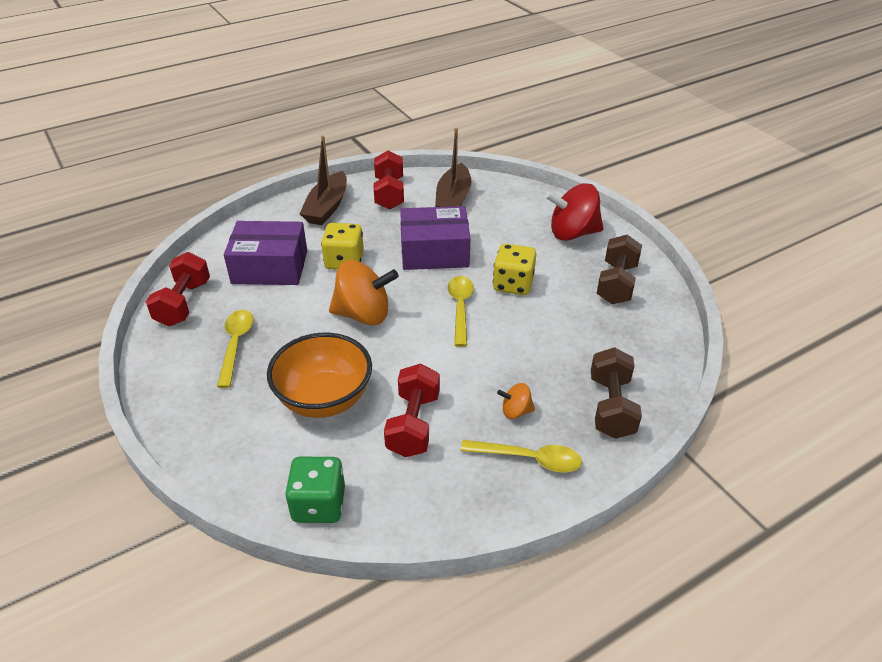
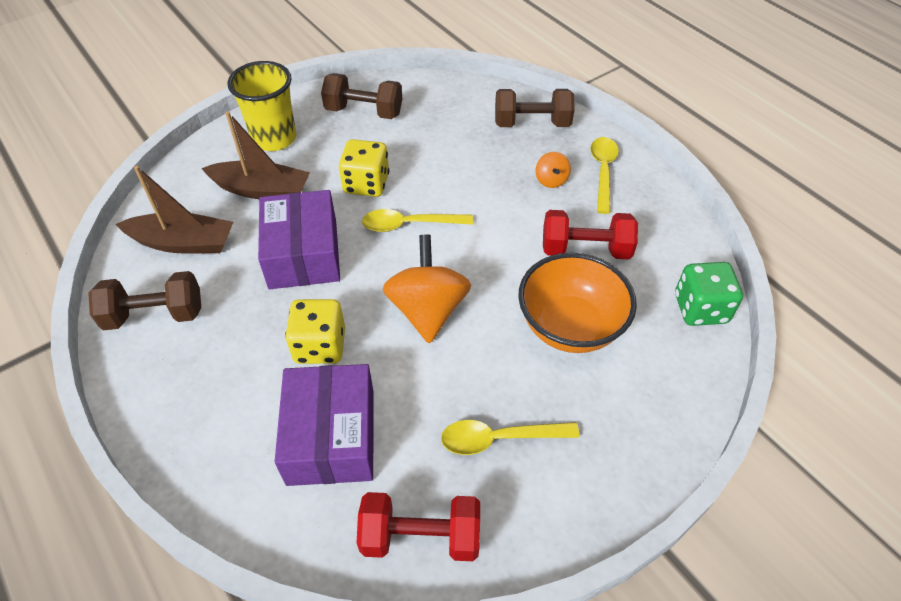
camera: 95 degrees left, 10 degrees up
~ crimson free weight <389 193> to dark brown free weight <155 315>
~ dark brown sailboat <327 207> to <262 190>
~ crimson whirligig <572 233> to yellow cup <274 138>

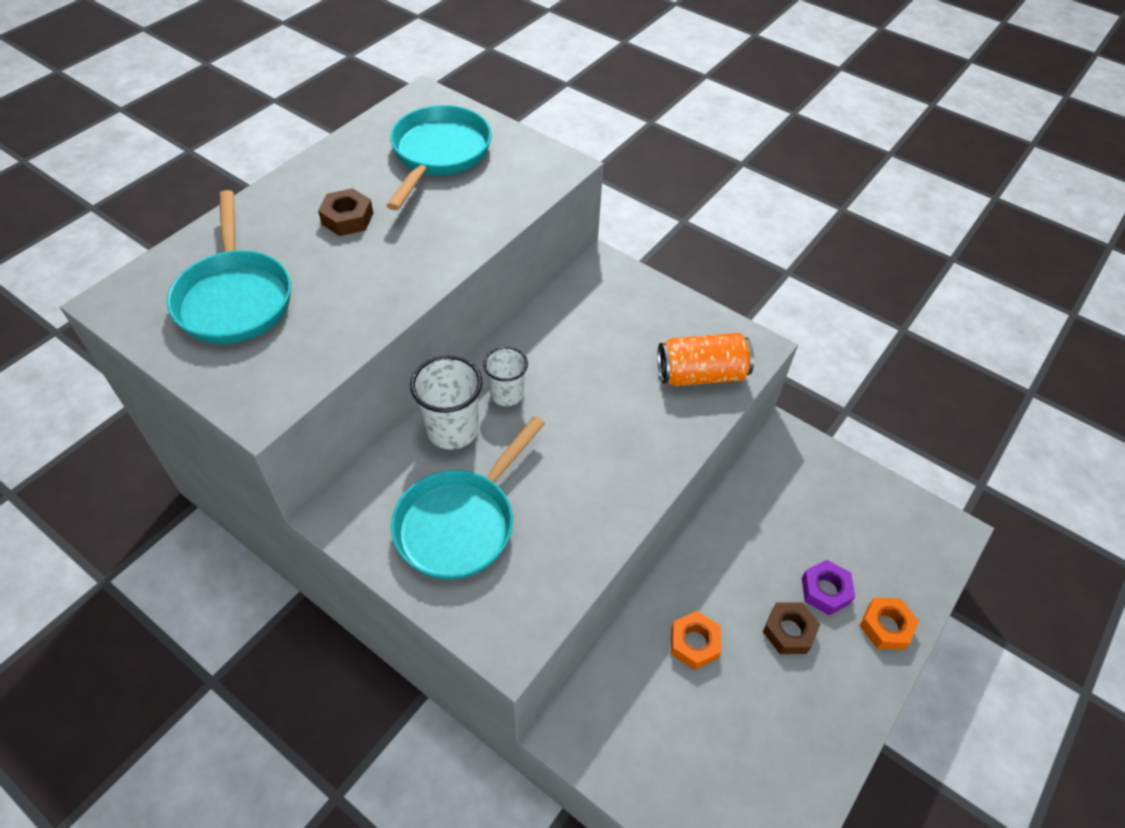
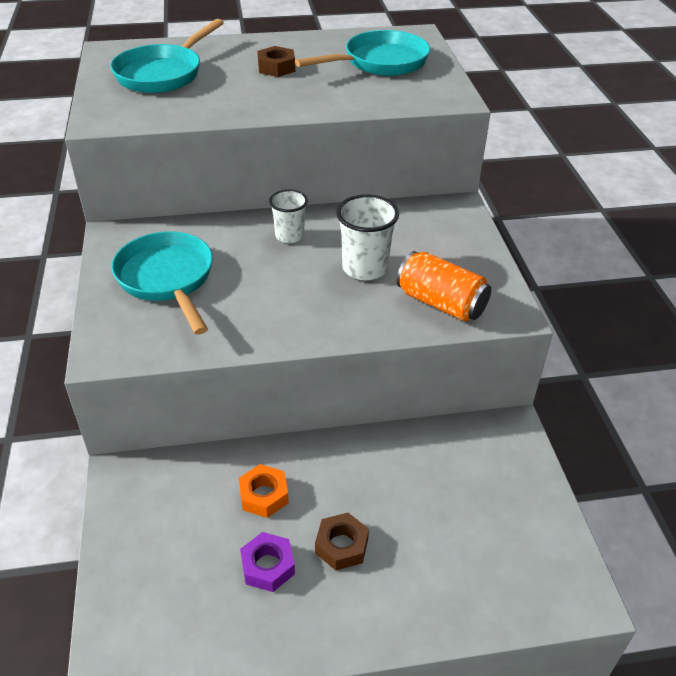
camera: 45 degrees right, 10 degrees down
~ teal frying pan <461 523> = <167 279> 75 degrees clockwise
~ violet hexagon nut <825 591> to <268 566>
~ pure white cup <452 430> to <365 268>
- bright orange hexagon nut <886 626>

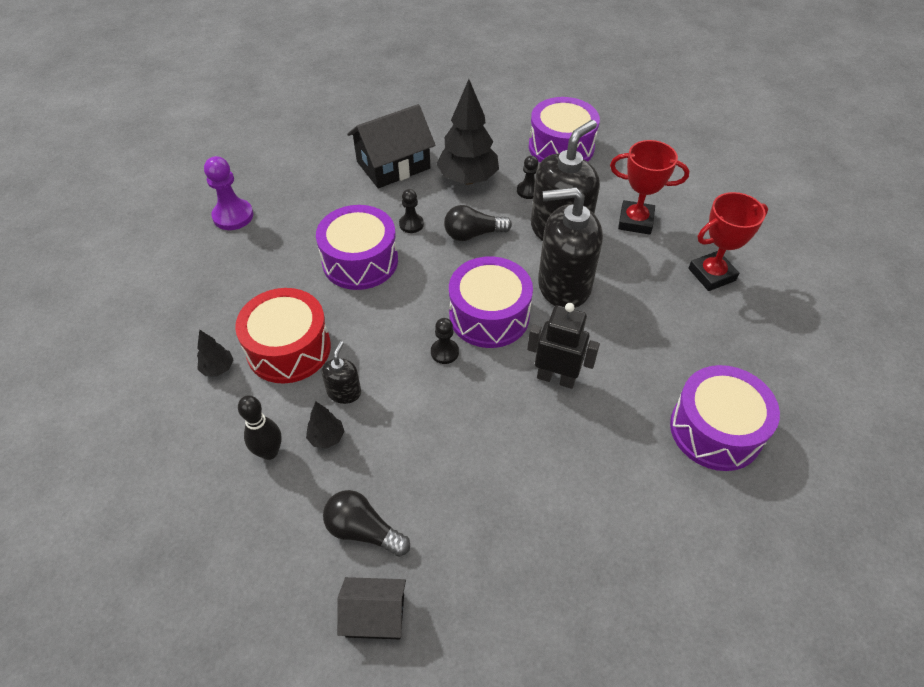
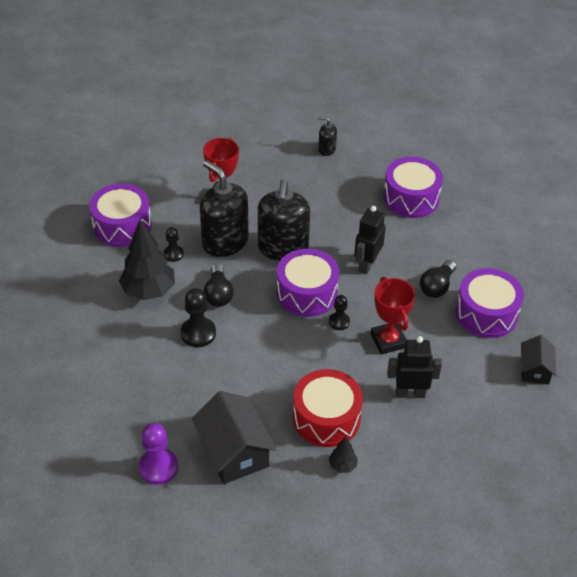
camera: 85 degrees left, 5 degrees down
~ black chess pawn <411 224> = <198 333> x1.64
~ black cottage <393 165> to <234 452>
~ black soap pump <344 392> to <326 149>
~ crimson award cup <712 274> to <388 341>
~ black toy tree <327 438> to black robot <410 393>
~ black lightbulb <363 530> to <437 286>
~ violet snare drum <360 261> to <486 313>
- black tenpin <269 452>

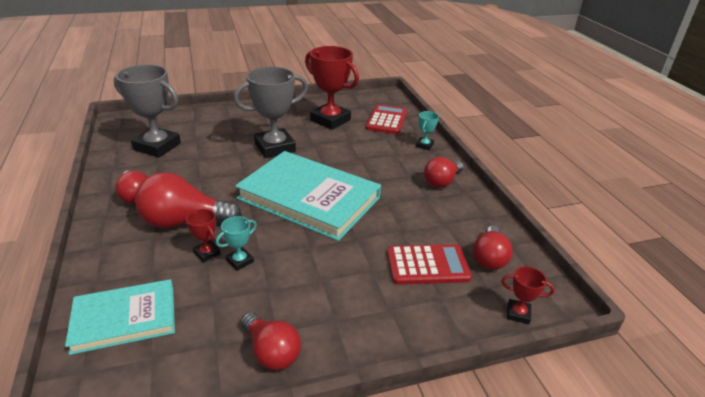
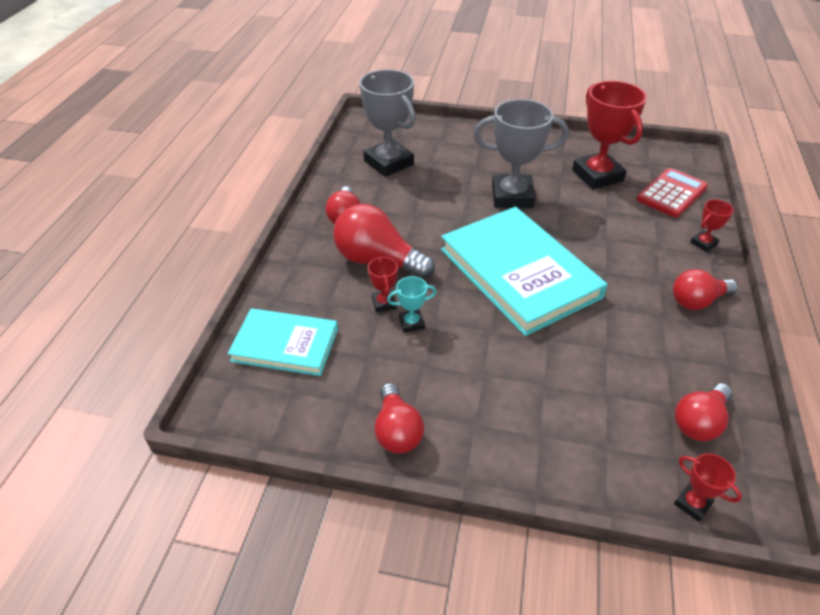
camera: 30 degrees right, 10 degrees up
~ teal award cup <424 145> to crimson award cup <703 243>
- crimson pocket calculator <427 265>

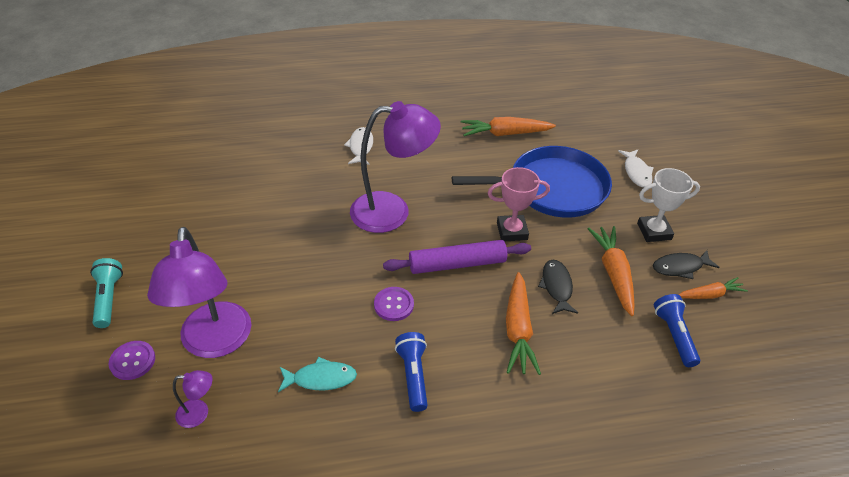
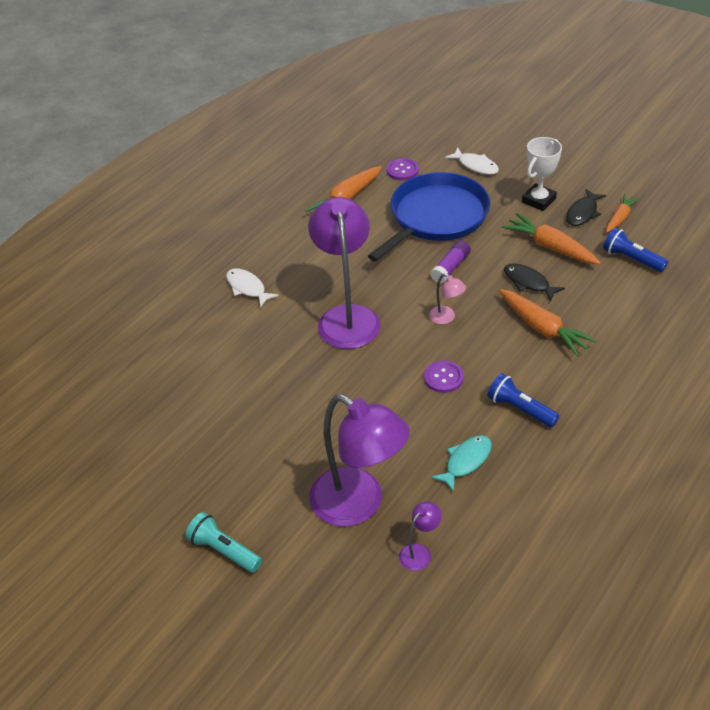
camera: 40 degrees left, 0 degrees up
~ violet lamp <392 211> = <347 317> 45 degrees counterclockwise
~ violet sewing button <132 361> to <402 170>
~ violet dough roller <457 264> to rose-pink lamp <446 318>
~ rose-pink award cup <512 231> to violet stick of glue <450 267>

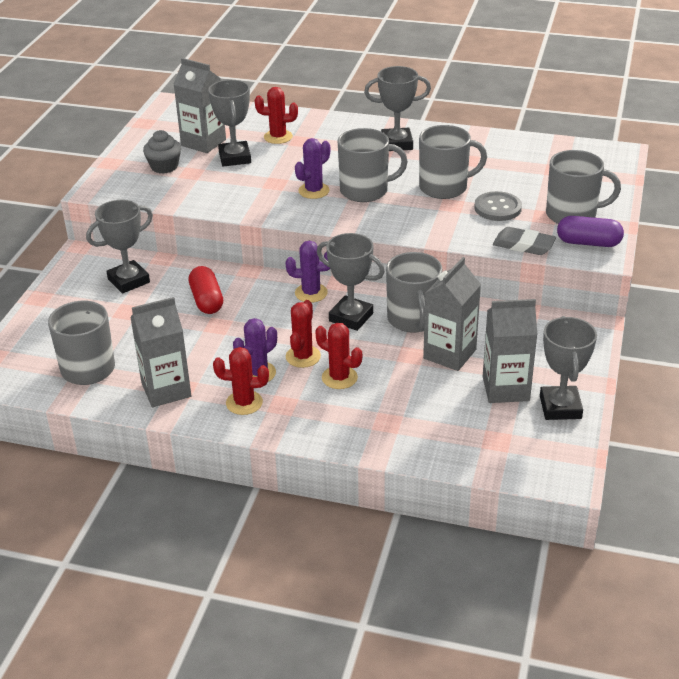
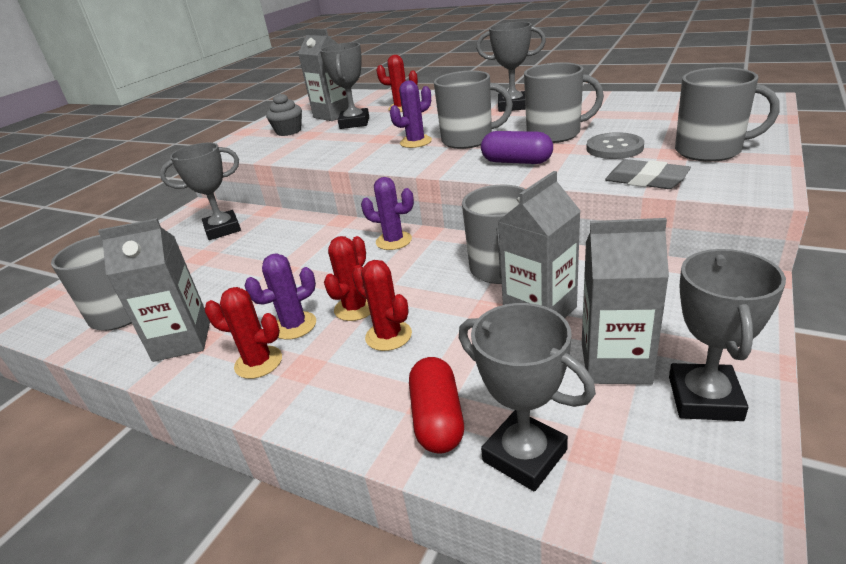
camera: 15 degrees right, 5 degrees down
~ crimson pill <206 300> to <437 419>
~ gray award cup <351 317> to <524 455>
~ violet pill <588 243> to <516 162>

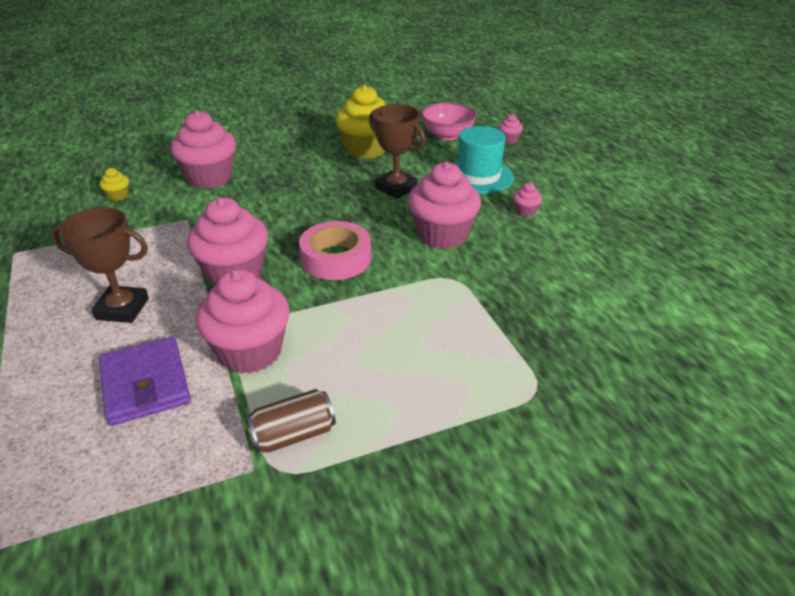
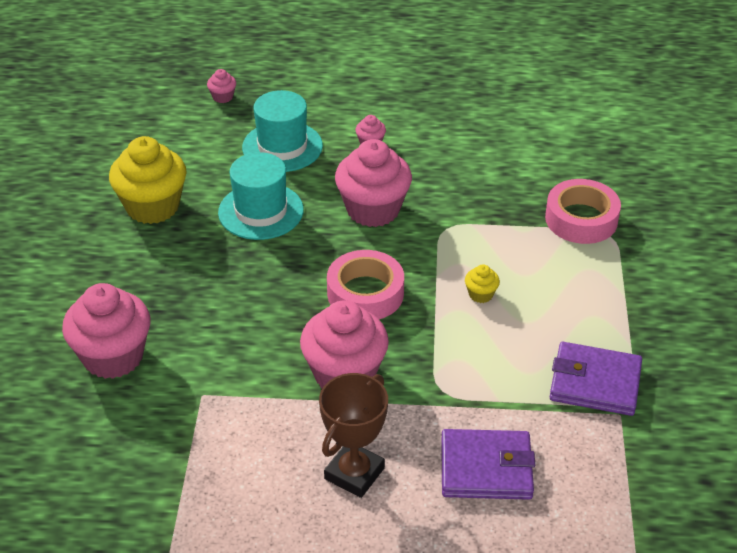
camera: 65 degrees left, 5 degrees up
~ dark brown award cup <396 188> to teal hat <261 211>
~ yellow muffin <118 196> to <481 294>
+ rose-pink roll of tape <581 219>
~ dark brown can <293 435> to violet wallet <595 383>
- rose-pink muffin <250 352>
- rose-pink bowl <447 135>

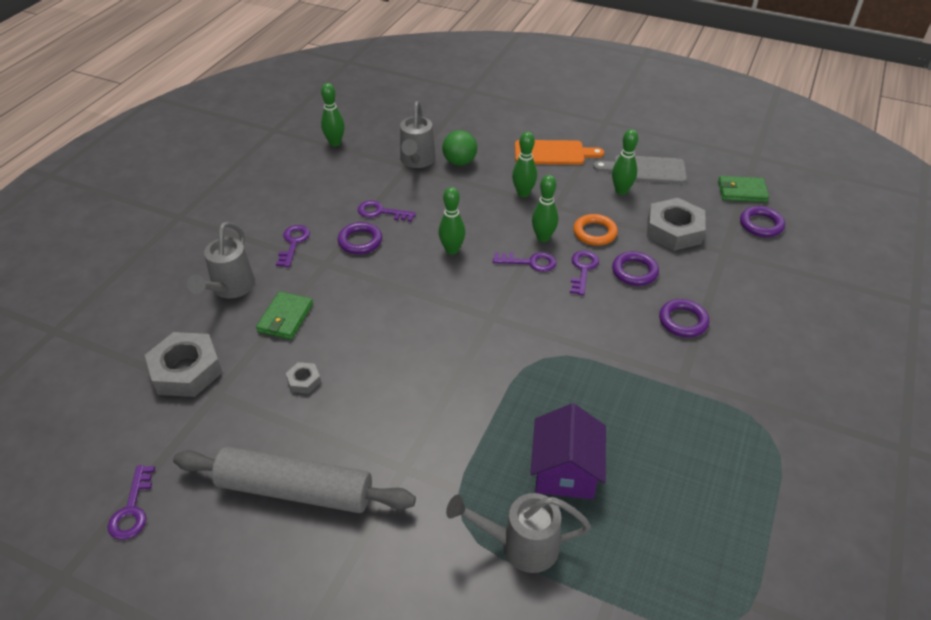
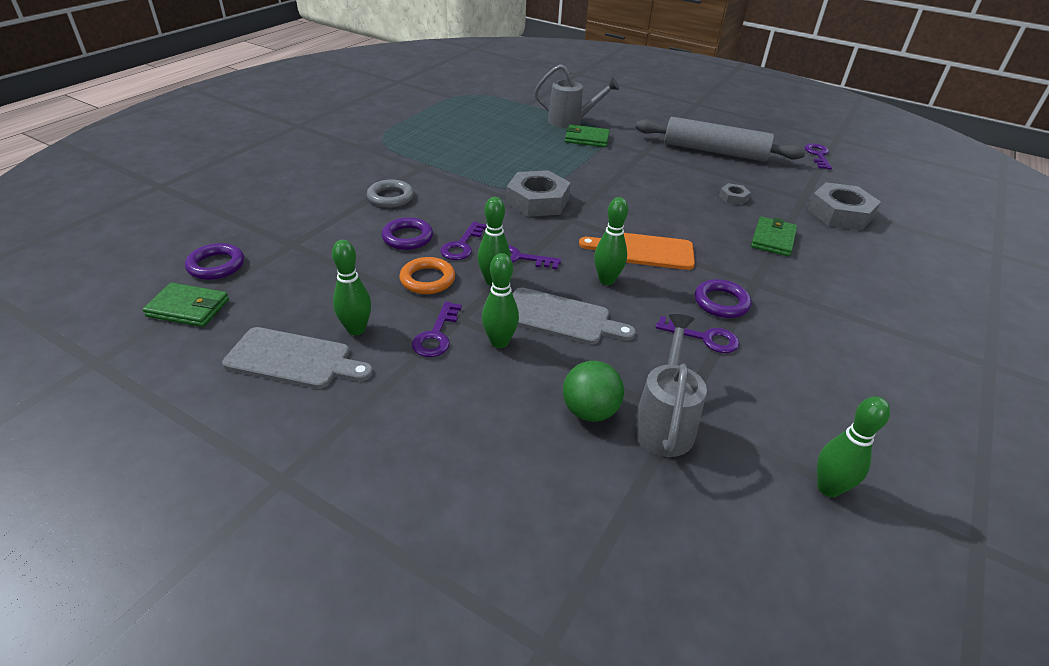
camera: 175 degrees left, 5 degrees down
~ violet ring <683 321> to gray ring <390 197>
~ violet key <293 243> to <436 335>
~ gray hexagon nut <674 230> to <537 201>
+ gray cutting board <561 317>
+ leaf-green wallet <587 139>
~ bright orange cutting board <553 153> to <643 251>
- gray watering can <230 289>
- violet cottage <565 471>

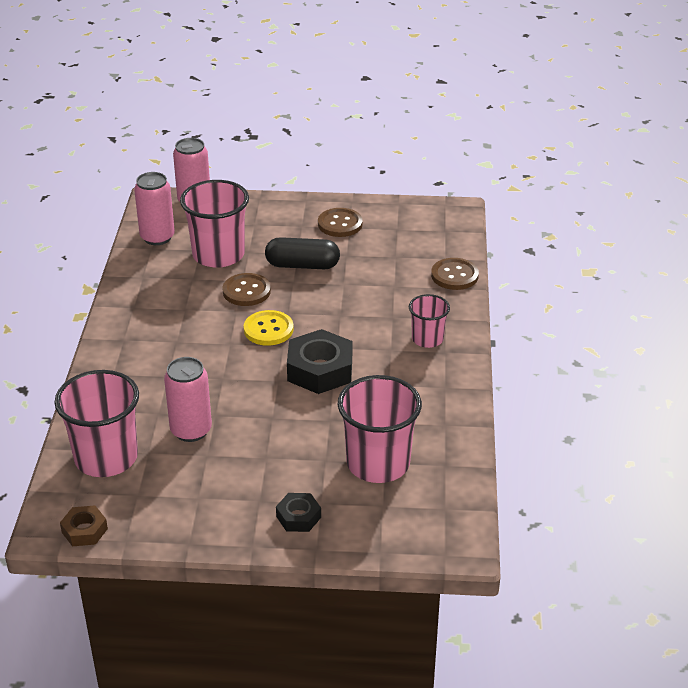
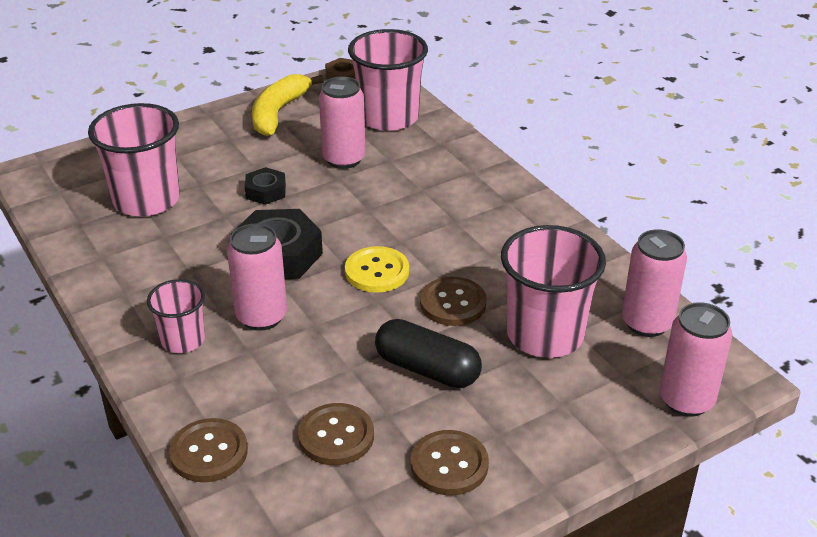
camera: 145 degrees right, 0 degrees up
+ rose-pink can <261 317>
~ black hexagon nut <298 517> to <266 191>
+ yellow banana <278 113>
+ dark brown sewing button <336 436>
~ black pill <302 265> = <427 369> 60 degrees clockwise

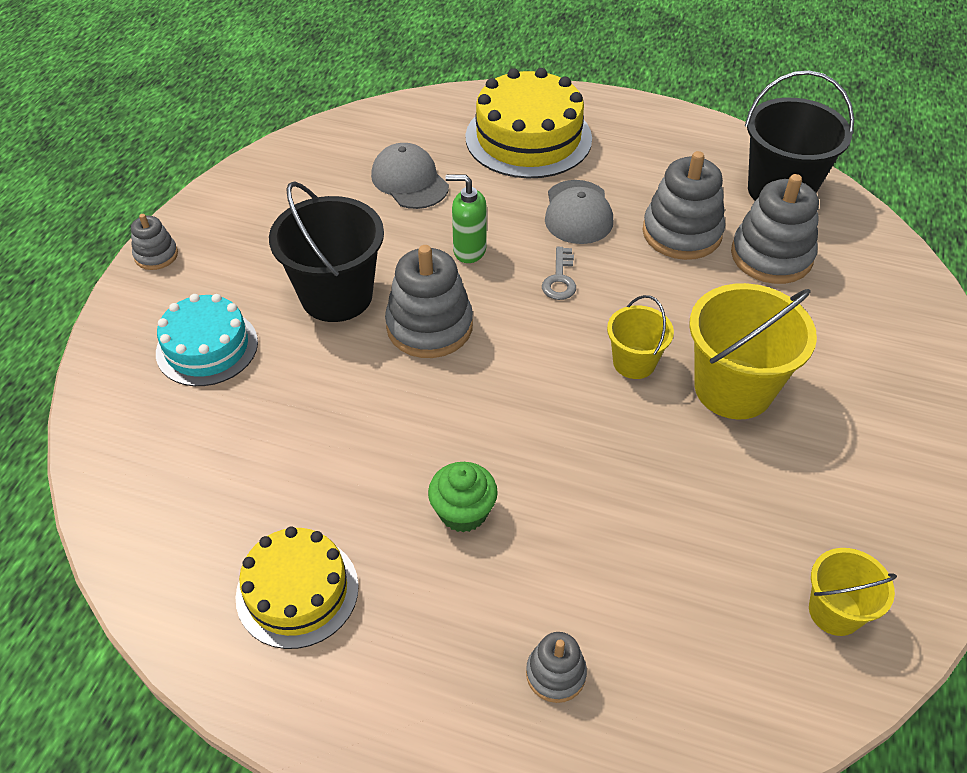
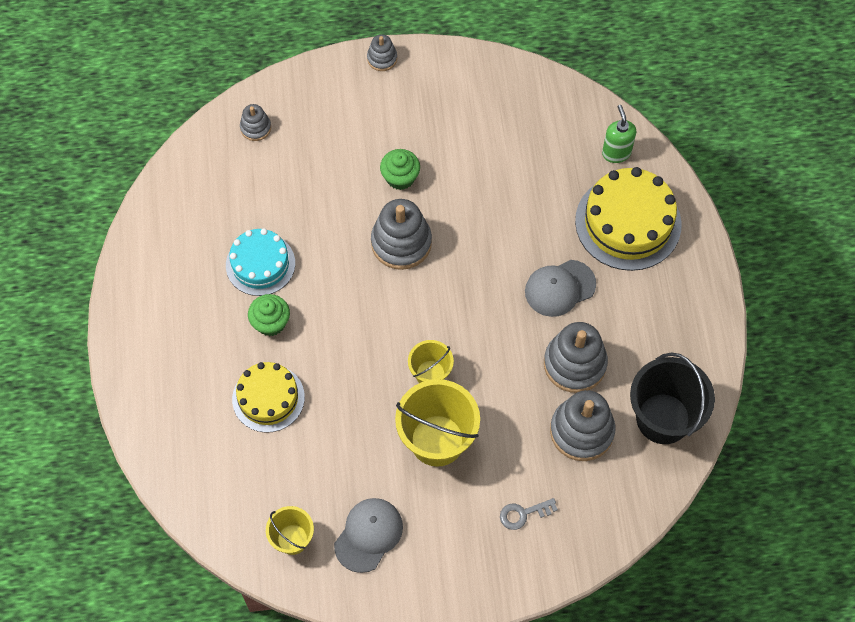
camera: 65 degrees right, 15 degrees up
~ teal gateau <207 347> to <260 264>
~ yellow gateau <297 591> to <268 398>
~ gray ring stacker <555 674> to <255 128>
~ gray baseball cap <409 181> to <368 535>
~ black pail <336 296> to leaf-green muffin <400 177>
~ gray key <560 279> to <523 514>
~ leaf-green soap pump <469 250> to <616 153>

